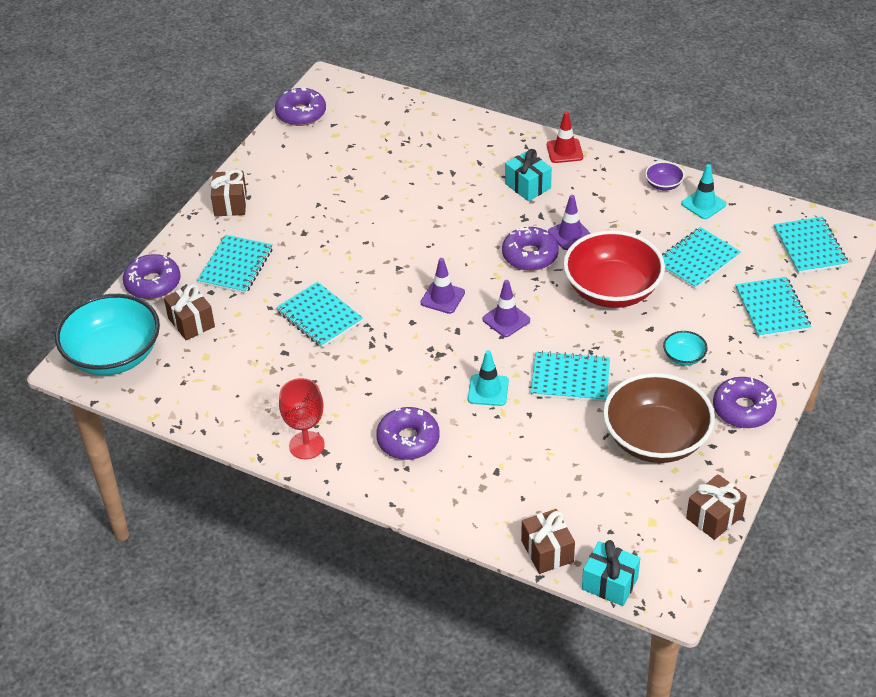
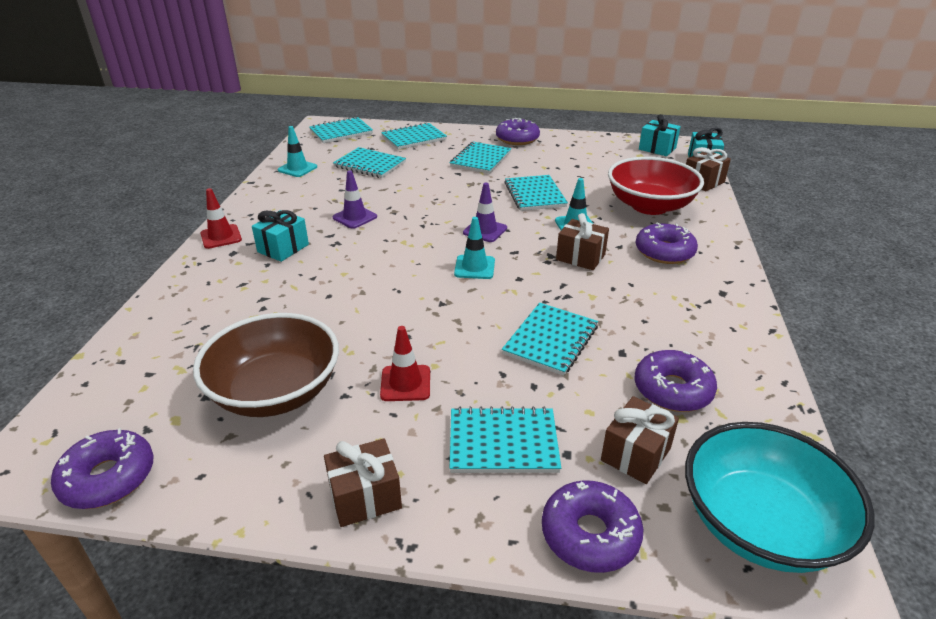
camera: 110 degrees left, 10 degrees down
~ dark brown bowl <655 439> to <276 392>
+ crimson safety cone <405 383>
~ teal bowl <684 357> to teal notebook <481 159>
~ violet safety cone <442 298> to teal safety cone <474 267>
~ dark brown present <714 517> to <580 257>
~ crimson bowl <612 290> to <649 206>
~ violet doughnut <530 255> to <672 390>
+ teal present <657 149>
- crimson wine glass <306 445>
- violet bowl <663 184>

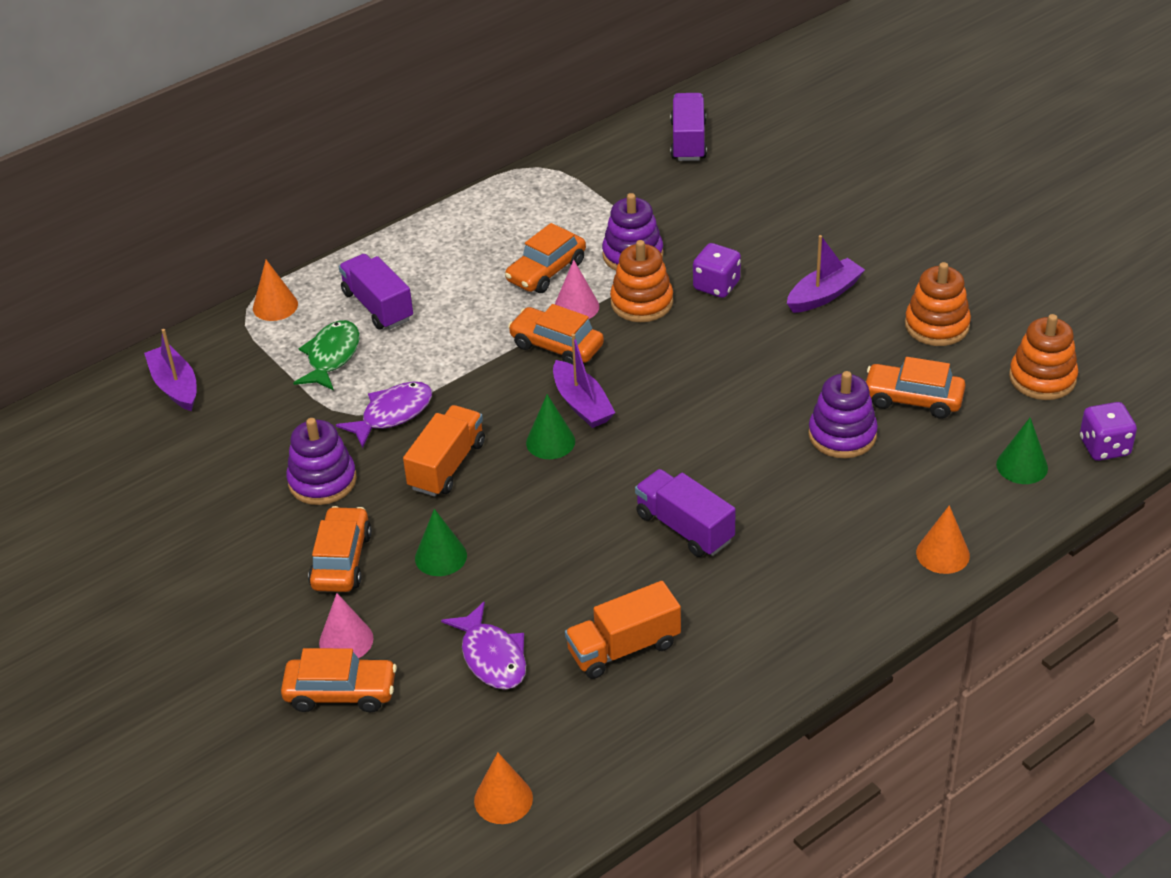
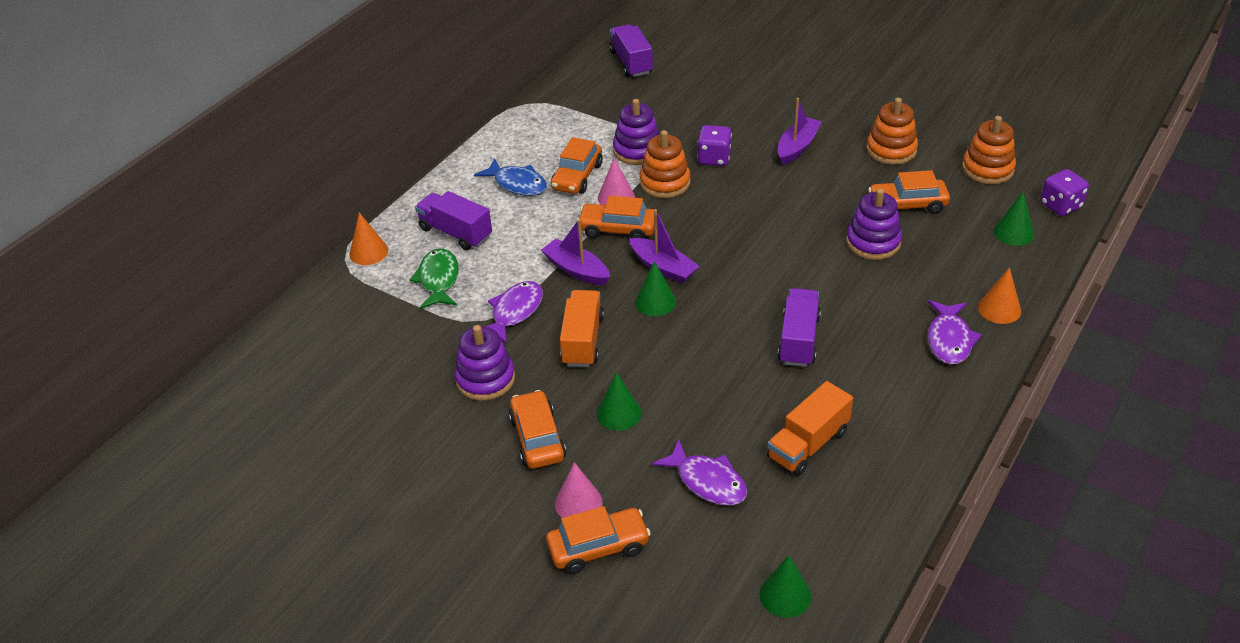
camera: 20 degrees left, 0 degrees up
+ royal blue toy fish <517 184>
~ violet sailboat <175 386> to <576 270>
~ bright orange cone shape <503 799> to leaf-green cone shape <785 595>
~ violet toy truck <684 528> = <798 340> 75 degrees clockwise
+ violet toy fish <949 340>

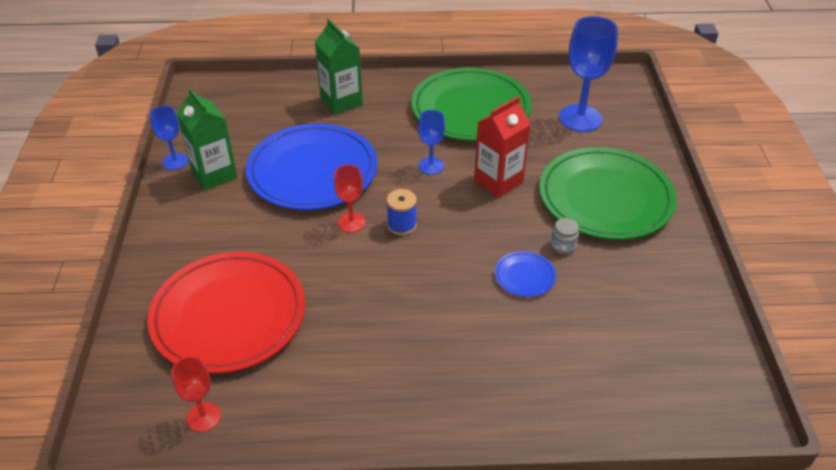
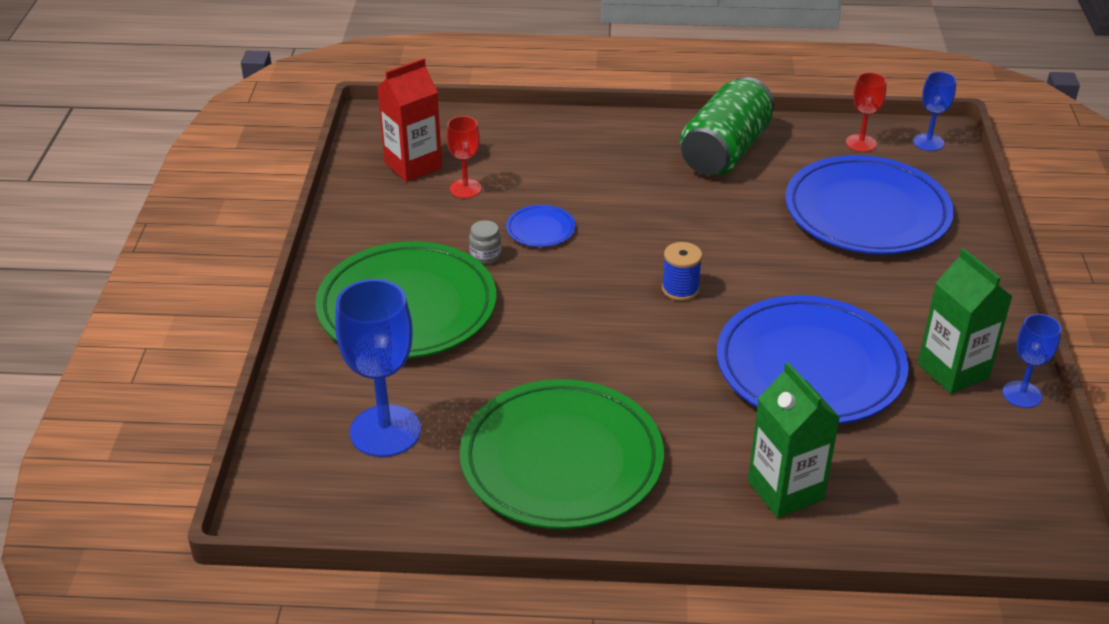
camera: 175 degrees left, 5 degrees down
~ crimson milk carton <498 181> to <413 165>
~ crimson wine glass <351 222> to <465 189>
+ leaf-green can <725 151>
~ crimson flat dish <229 316> to royal blue flat dish <867 212>
~ royal blue wine glass <431 166> to <928 142>

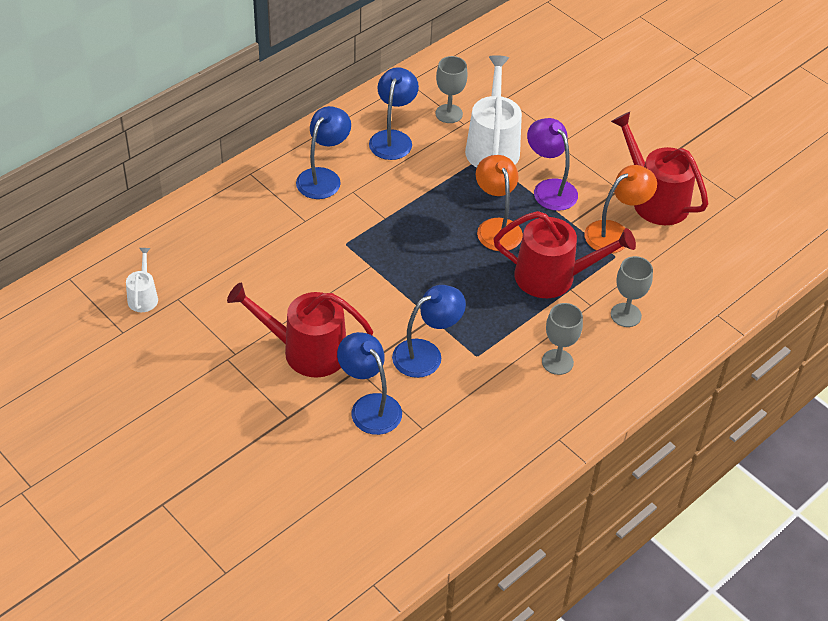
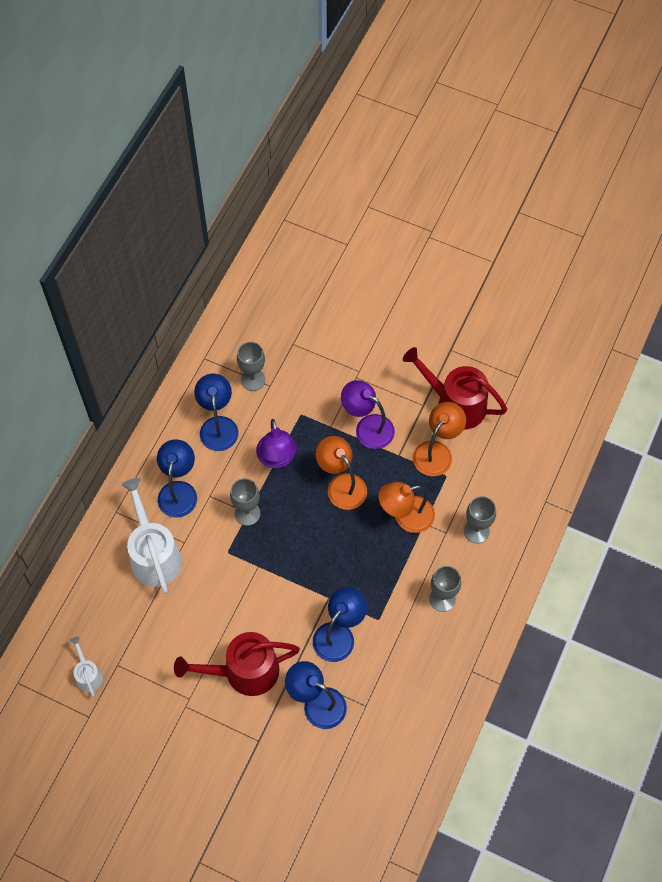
camera: 20 degrees left, 15 degrees up
~ pure white watering can <492 147> to <154 555>
+ gray wine glass <247 513>
+ violet lamp <277 459>
~ crimson watering can <552 277> to bright orange lamp <406 517>

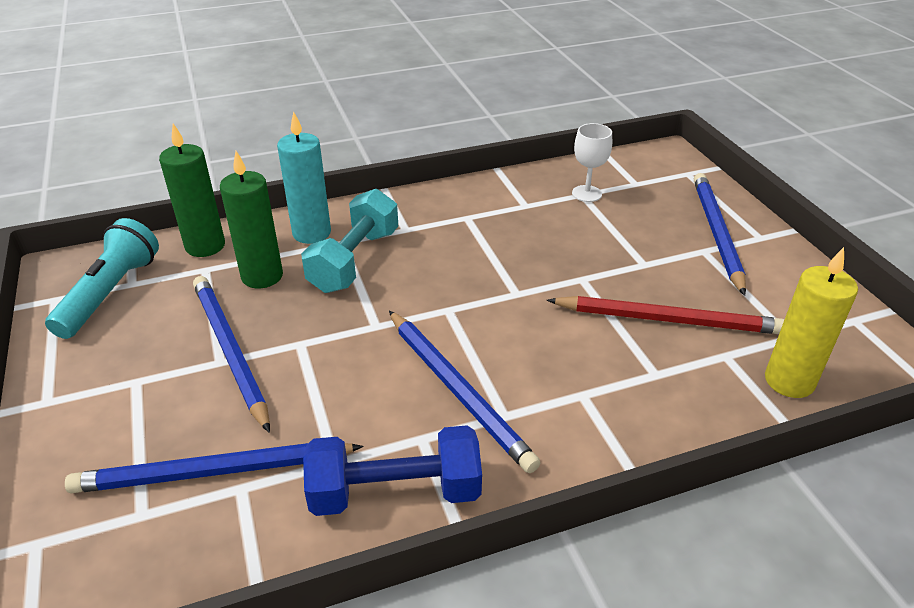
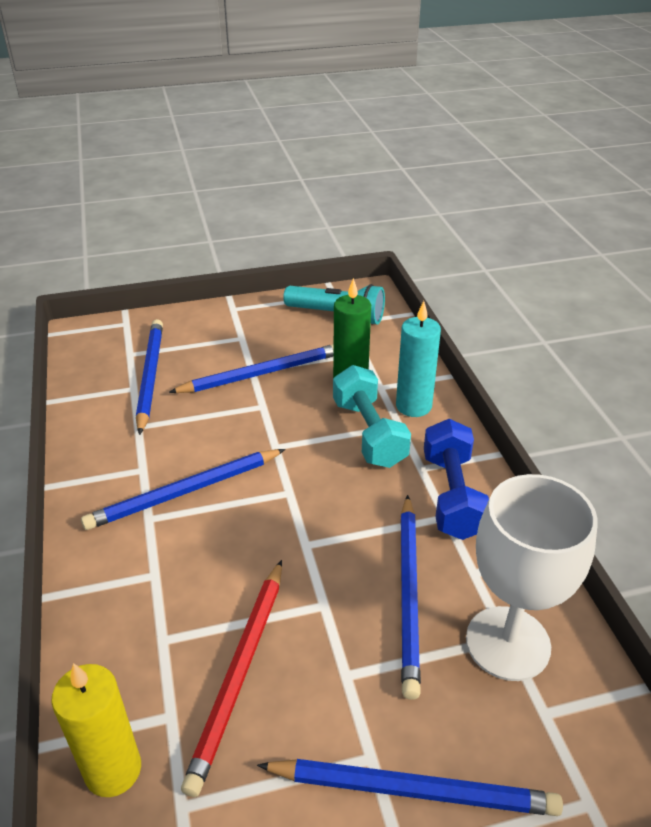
camera: 95 degrees right, 0 degrees up
~ teal free weight <355 260> = <368 433> 45 degrees clockwise
+ royal blue lead pencil <409 594>
~ royal blue free weight <395 492> to <452 495>
~ pure white wine glass <586 193> = <507 643> x2.04
- leaf-green wax candle <205 246>

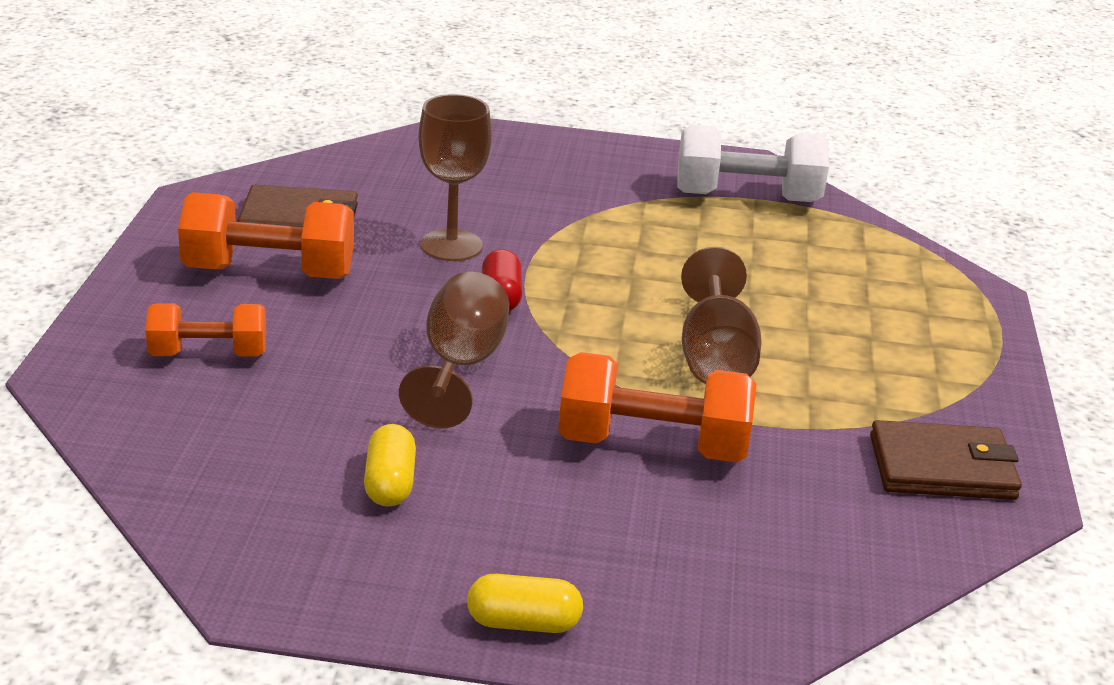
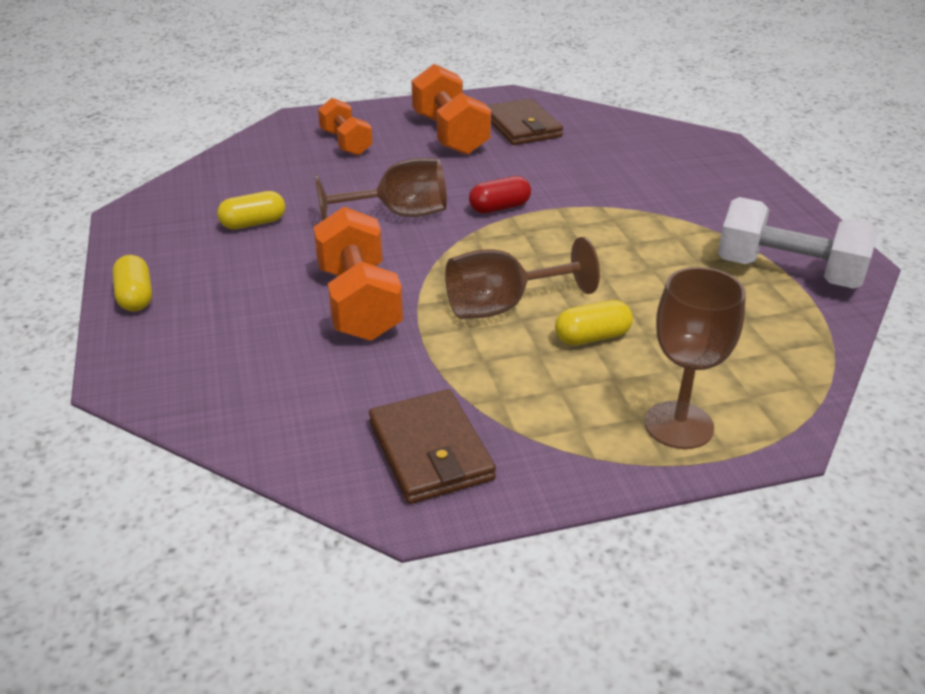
camera: 70 degrees right, 5 degrees up
+ yellow pill <592 337>
~ dark brown wine glass <451 245> to <679 425>
~ pure white free weight <747 197> = <788 273> 45 degrees counterclockwise

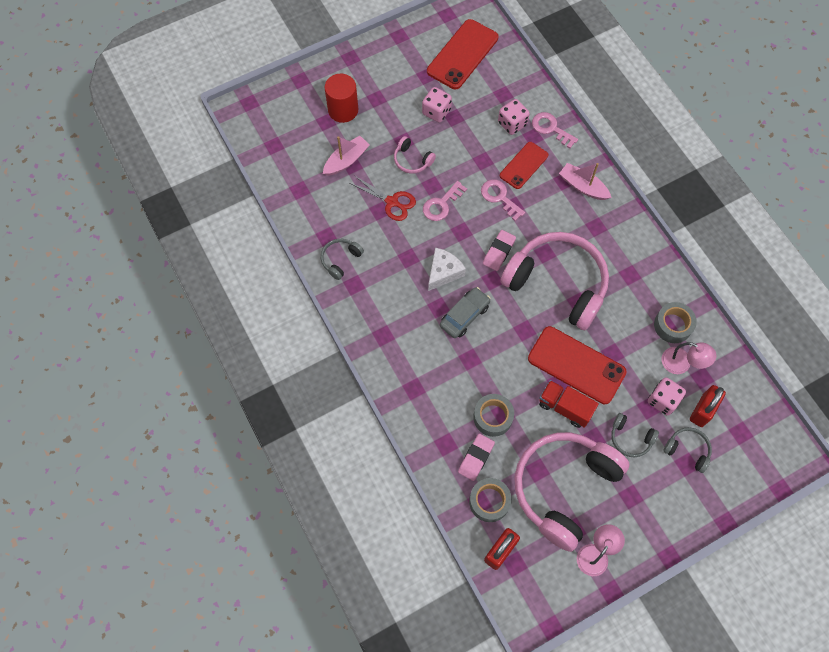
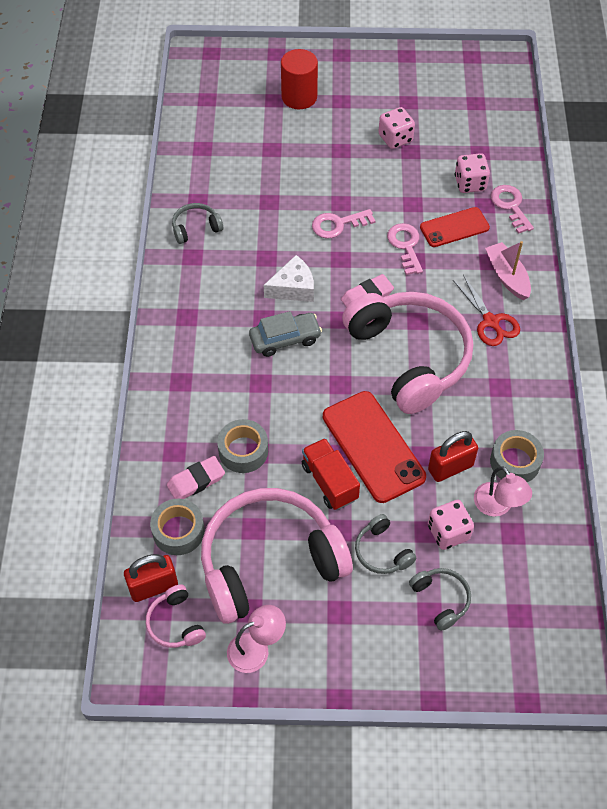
camera: 30 degrees right, 10 degrees down
~ rose-pink headphones <412 160> to <175 623>
~ crimson lock <702 410> to <450 468>
~ crimson pair of scissors <392 202> to <490 321>
- rose-pink sailboat <346 160>
- crimson phone <462 54>

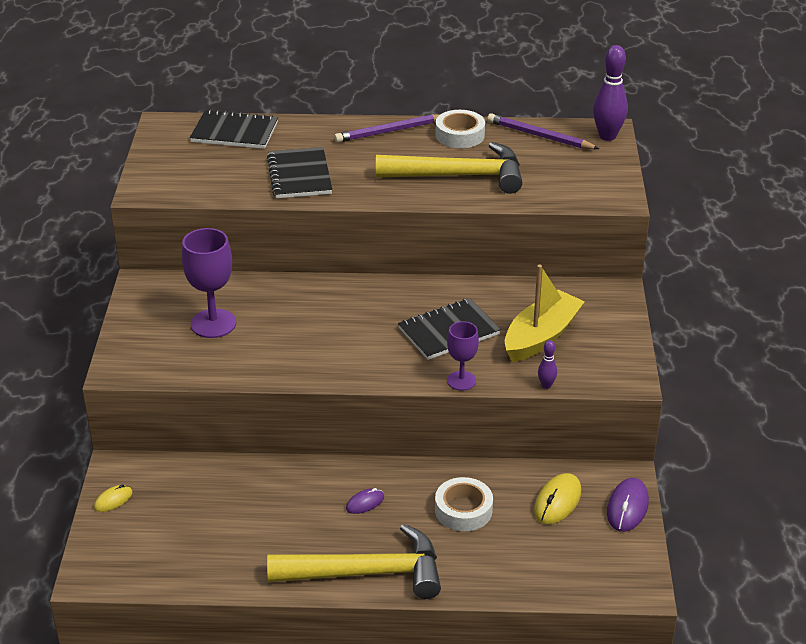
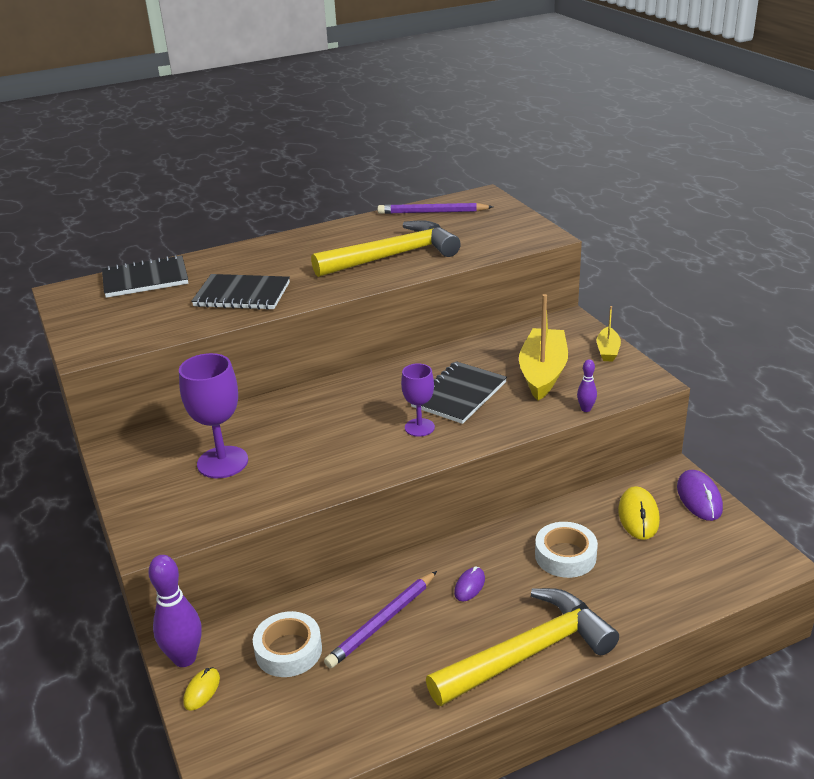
camera: 25 degrees left, 5 degrees down
~ violet tenpin <607 136> to <184 658>
~ black notebook <299 175> = <242 295> 45 degrees counterclockwise
~ pure white roll of tape <460 135> to <288 650>
~ violet lead pencil <389 131> to <381 622>
~ violet wine glass <461 381> to <419 427>
+ yellow sailboat <607 350>

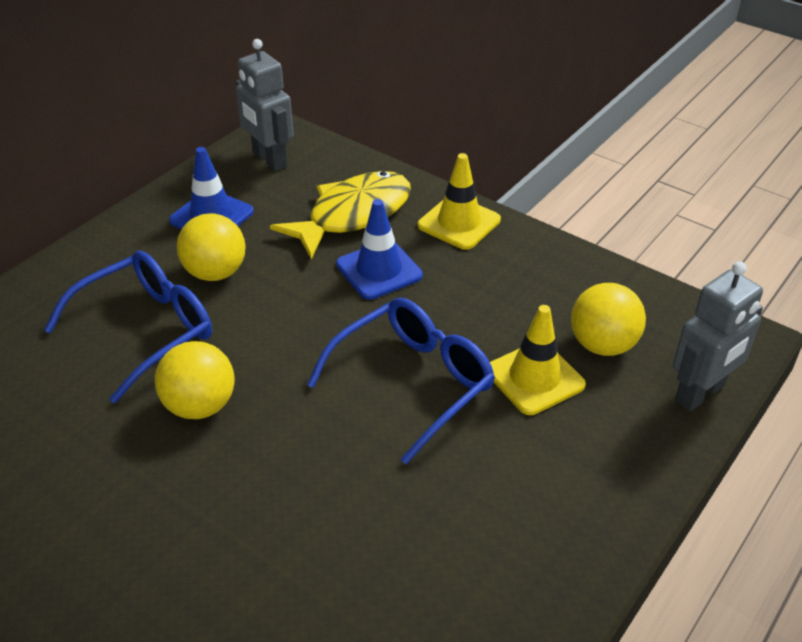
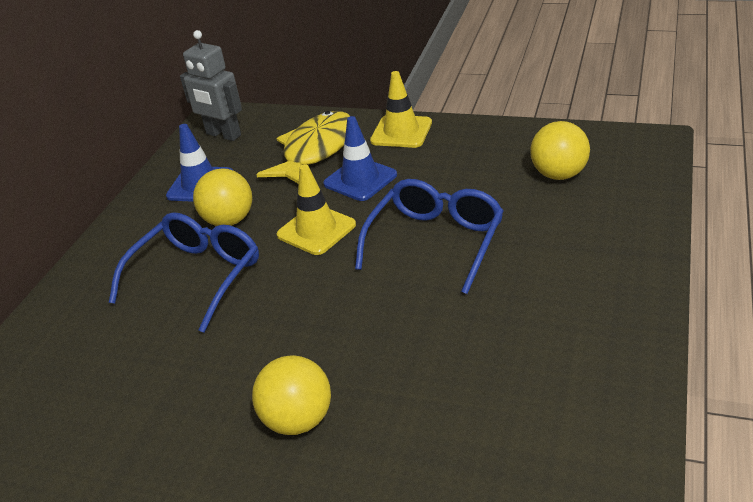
camera: 15 degrees left, 5 degrees down
~ yellow ball <200 406> to <298 420>
~ yellow safety cone <534 378> to <316 230>
- gray robot <700 394>

